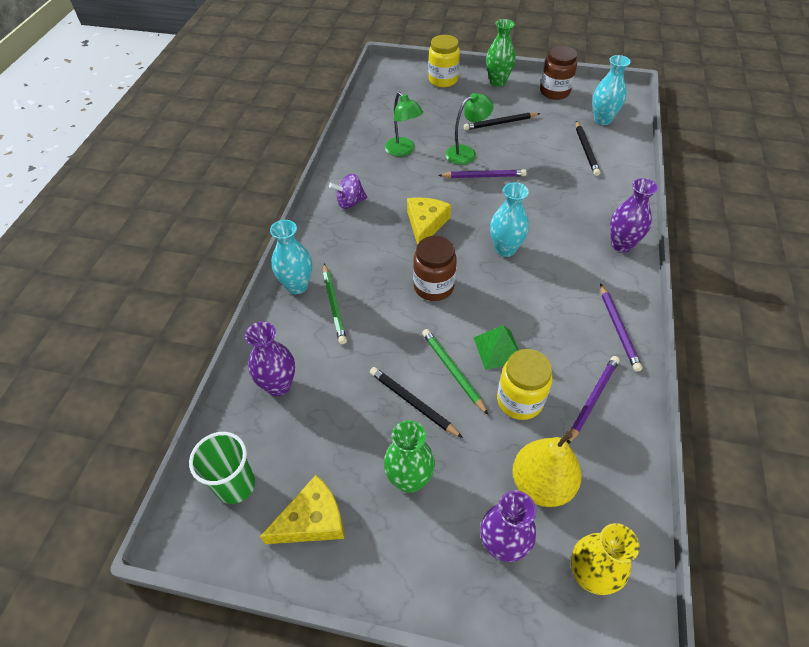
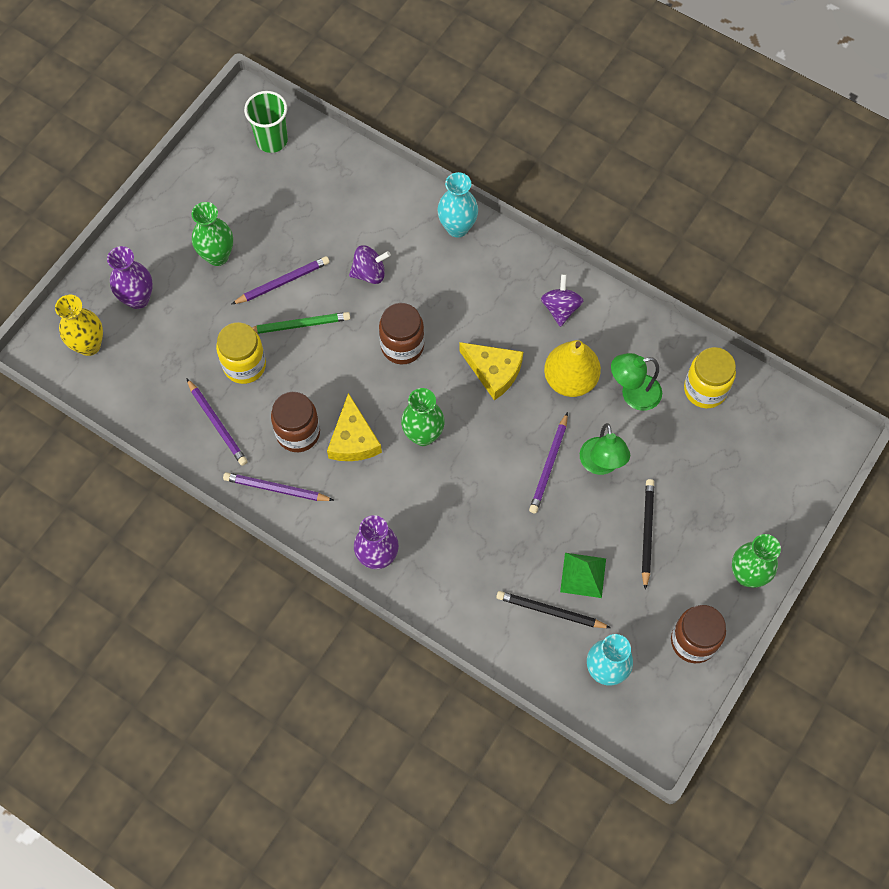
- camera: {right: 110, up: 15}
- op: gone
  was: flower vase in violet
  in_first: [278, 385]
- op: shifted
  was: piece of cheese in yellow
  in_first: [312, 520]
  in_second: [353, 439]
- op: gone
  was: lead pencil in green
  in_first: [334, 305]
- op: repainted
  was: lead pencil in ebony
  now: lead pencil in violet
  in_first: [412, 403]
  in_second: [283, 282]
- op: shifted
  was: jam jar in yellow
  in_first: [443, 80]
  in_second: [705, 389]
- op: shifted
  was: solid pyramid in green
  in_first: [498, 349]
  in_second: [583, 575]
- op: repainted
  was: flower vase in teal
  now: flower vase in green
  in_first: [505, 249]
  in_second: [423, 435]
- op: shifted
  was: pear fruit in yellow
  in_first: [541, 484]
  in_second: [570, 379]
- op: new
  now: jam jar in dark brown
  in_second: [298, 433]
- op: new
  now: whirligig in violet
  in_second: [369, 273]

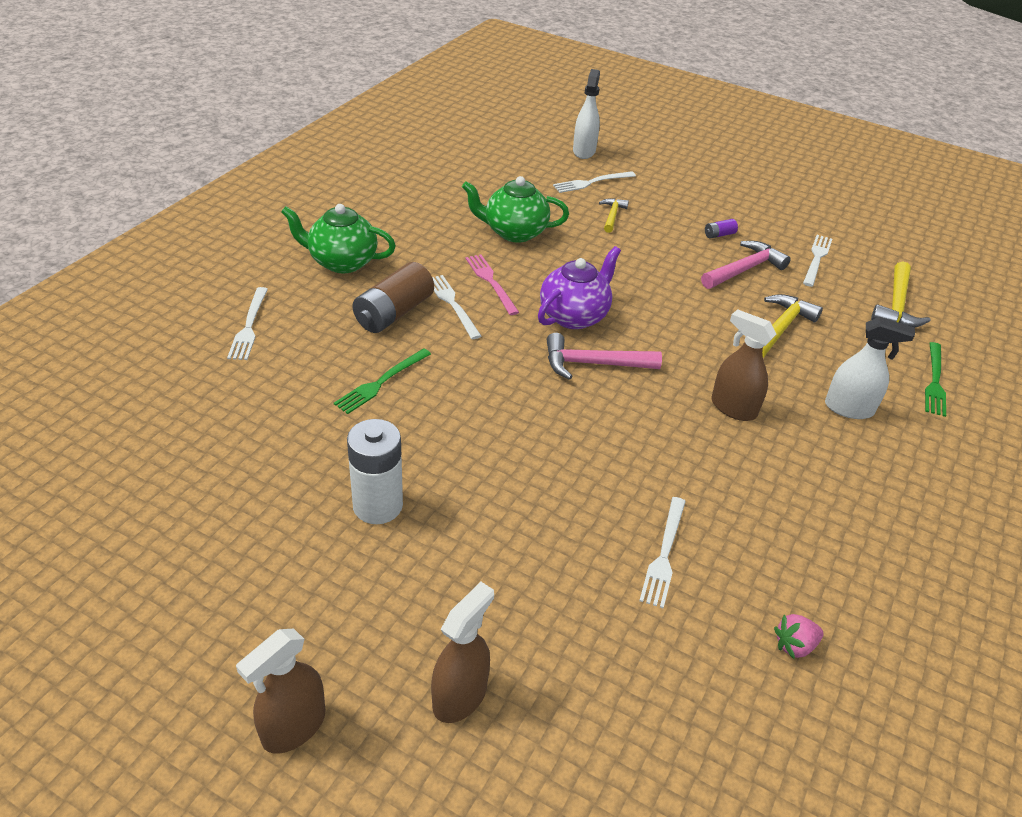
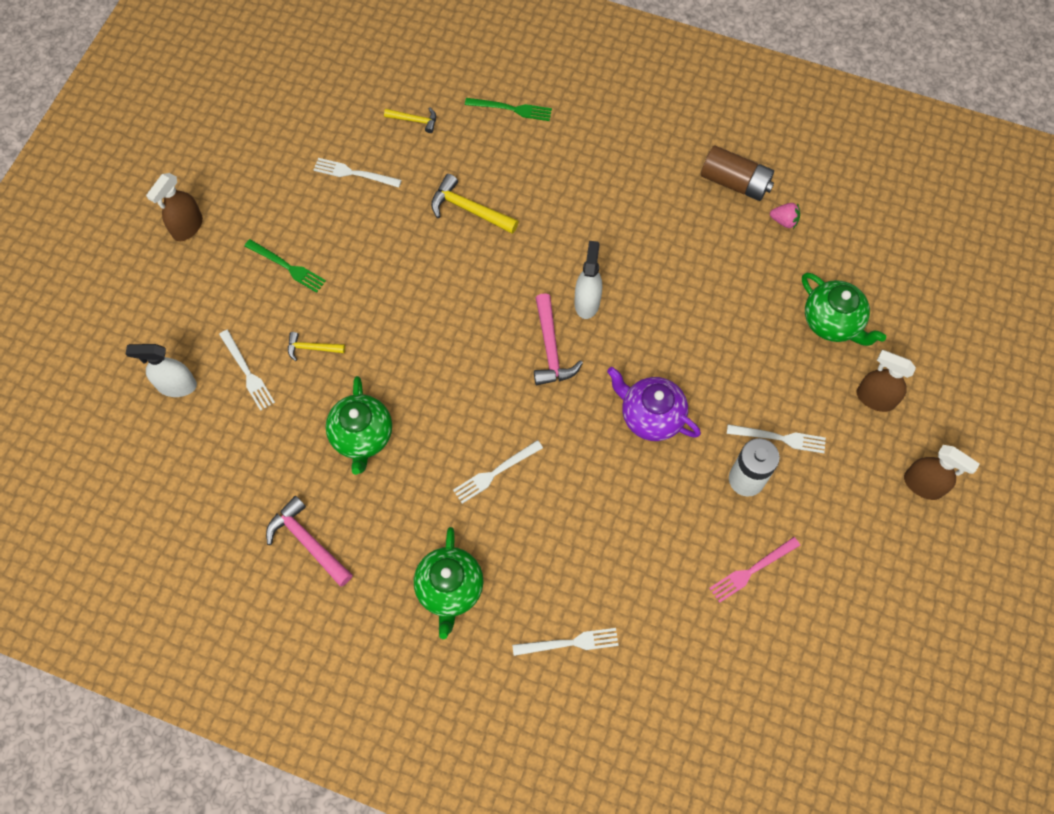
- camera: {right: -95, up: 25}
- op: shifted
  was: fork in green
  in_first: [381, 382]
  in_second: [287, 266]
- op: shifted
  was: AA battery in dark brown
  in_first: [393, 313]
  in_second: [735, 182]
- op: shifted
  was: fork in pink
  in_first: [491, 282]
  in_second: [752, 570]
- op: shifted
  was: tea pot in violet
  in_first: [574, 316]
  in_second: [650, 416]
- op: shifted
  was: fork in pure white
  in_first: [664, 554]
  in_second: [779, 438]
- op: shifted
  was: carpenter's hammer in pink
  in_first: [744, 269]
  in_second: [308, 542]
- op: gone
  was: AA battery in violet
  in_first: [719, 235]
- op: shifted
  was: spray bottle in dark brown
  in_first: [733, 408]
  in_second: [187, 227]
- op: rotated
  was: strawberry in pink
  in_first: [794, 645]
  in_second: [784, 221]
  clockwise: -45
- op: shifted
  was: spray bottle in pure white
  in_first: [849, 408]
  in_second: [587, 302]
- op: scaled
  was: carpenter's hammer in yellow
  in_first: [896, 305]
  in_second: [414, 120]
  ratio: 0.6
- op: new
  now: tea pot in green
  in_second: [832, 322]

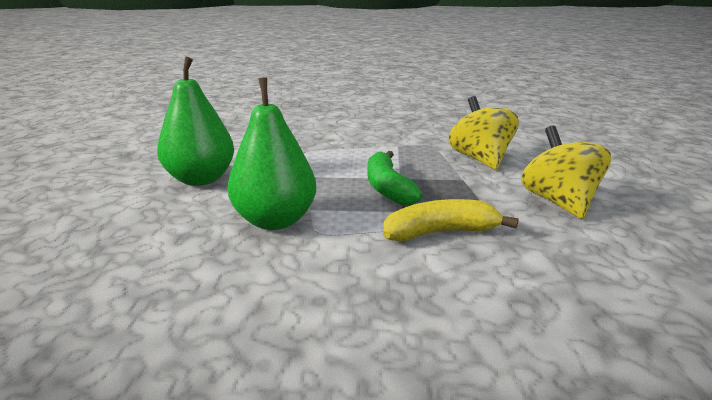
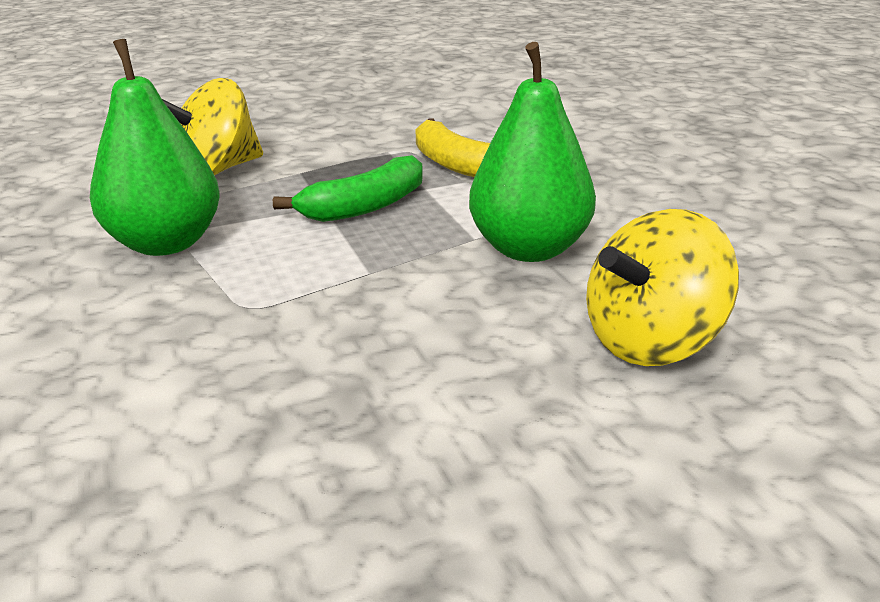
- camera: {right: -115, up: 5}
- op: shifted
  was: pear fruit in green
  in_first: [201, 179]
  in_second: [166, 243]
- op: shifted
  was: whirligig in yellow
  in_first: [559, 202]
  in_second: [651, 342]

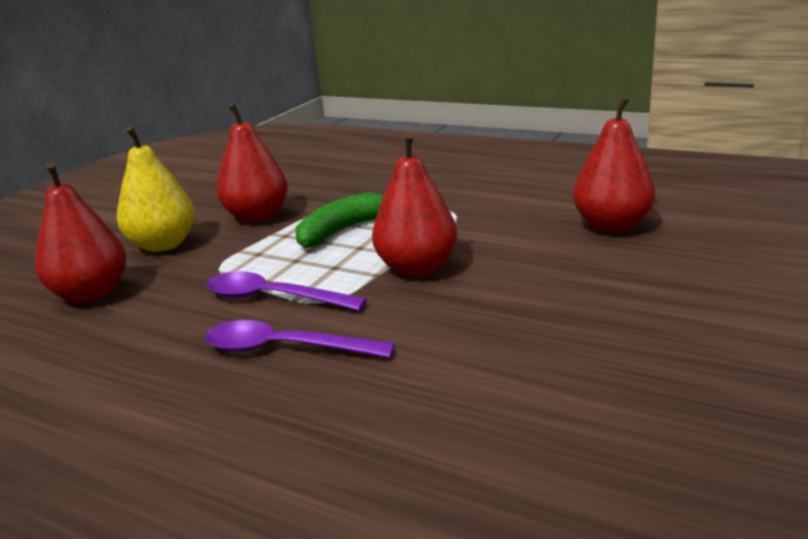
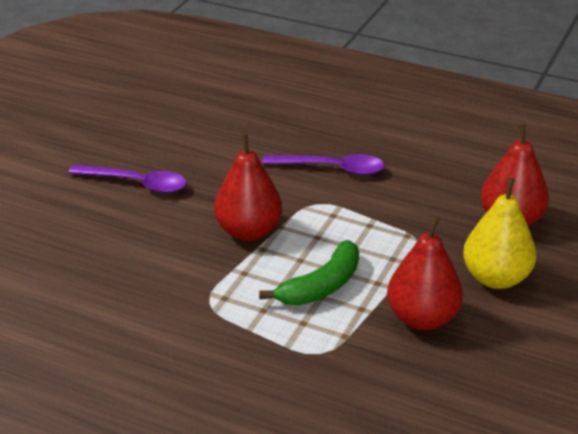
- camera: {right: 175, up: 10}
- op: shifted
  was: tablespoon in violet
  in_first: [273, 298]
  in_second: [136, 183]
- op: gone
  was: pear fruit in crimson
  in_first: [611, 226]

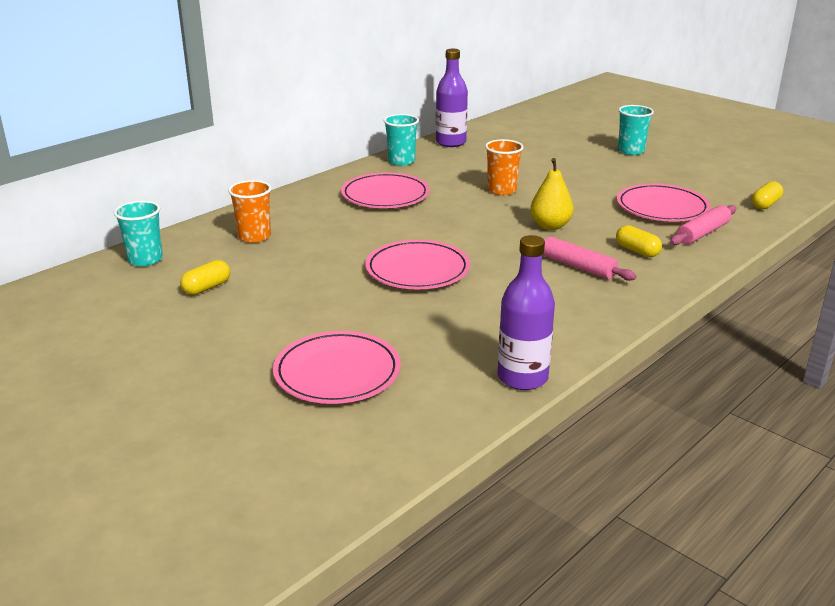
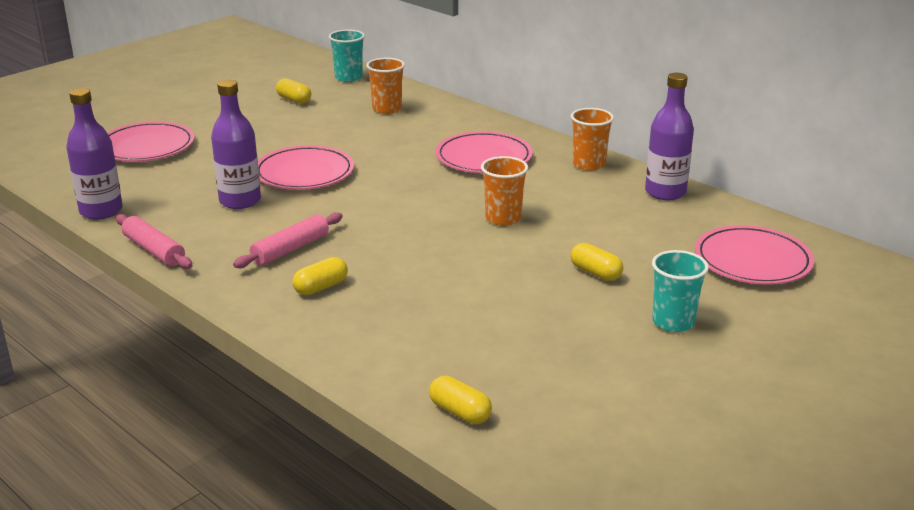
- camera: {right: 90, up: 0}
- op: repainted
  was: tumbler in teal
  now: tumbler in orange
  in_first: [401, 161]
  in_second: [589, 164]
- op: gone
  was: pear fruit in yellow
  in_first: [550, 226]
- op: shifted
  was: plate in pink
  in_first: [662, 207]
  in_second: [752, 260]
- op: shifted
  was: rolling pin in pink
  in_first: [702, 233]
  in_second: [154, 250]
- op: new
  now: bottle in violet
  in_second: [240, 201]
- op: new
  now: capsule in yellow
  in_second: [595, 273]

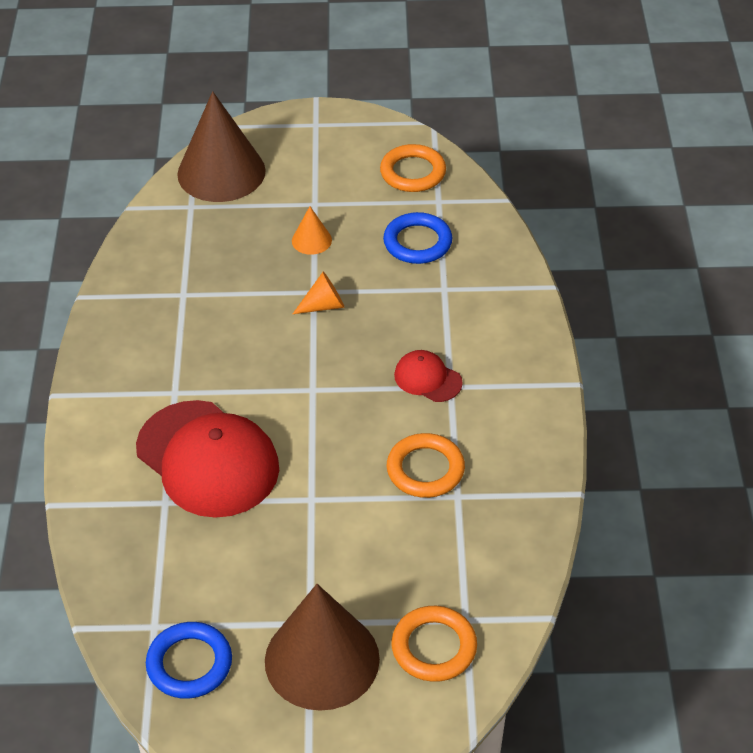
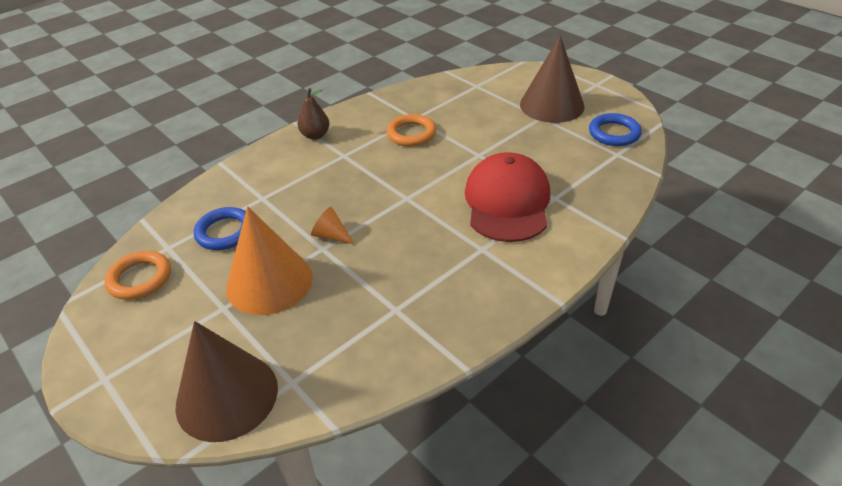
- camera: {right: -130, up: -5}
- op: scaled
  was: solid cone in orange
  in_first: [311, 240]
  in_second: [269, 282]
  ratio: 2.28
- op: gone
  was: ring in orange
  in_first: [434, 647]
- op: gone
  was: cap in crimson
  in_first: [427, 379]
- op: new
  now: pear fruit in dark brown
  in_second: [315, 135]

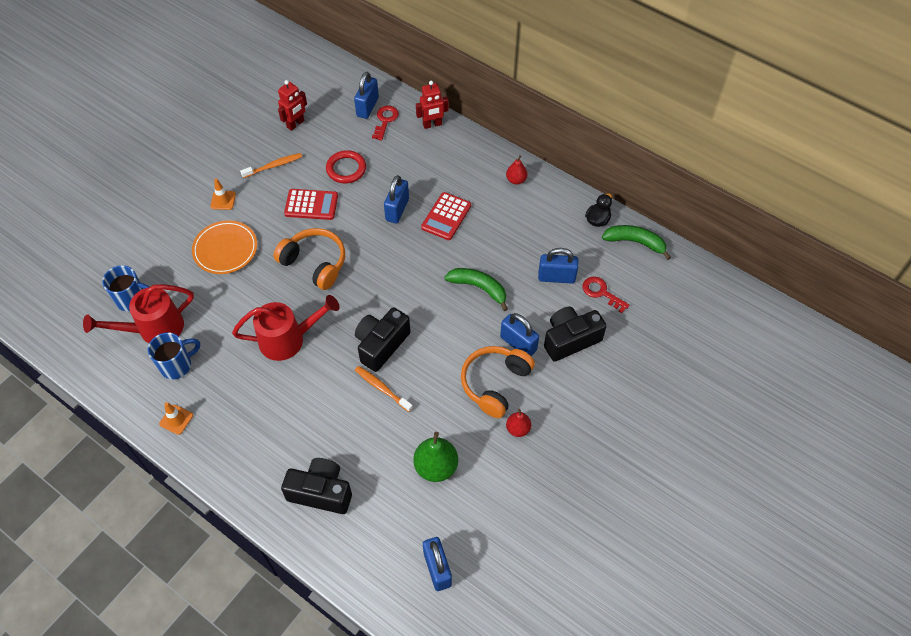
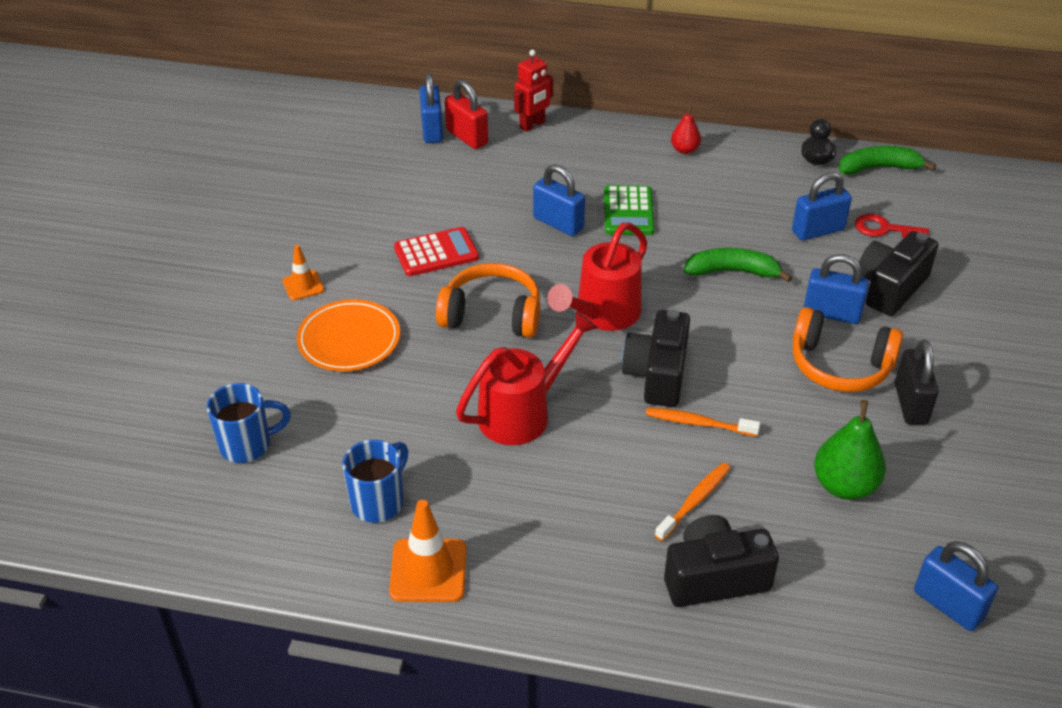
- camera: {right: -25, up: -15}
- op: shifted
  was: watering pot in crimson
  in_first: [153, 329]
  in_second: [602, 315]
- op: scaled
  was: road cone in orange
  in_first: [176, 419]
  in_second: [428, 570]
  ratio: 1.67
- op: shifted
  was: dental brush in orange
  in_first: [273, 166]
  in_second: [694, 501]
- op: gone
  was: robot in crimson
  in_first: [295, 124]
- op: gone
  was: ring in crimson
  in_first: [346, 169]
- op: swapped
  was: key in crimson
  now: small lock in crimson
  in_first: [385, 120]
  in_second: [467, 137]
- op: rotated
  was: small lock in cobalt
  in_first: [397, 210]
  in_second: [558, 223]
  clockwise: -45
- op: repainted
  was: adding machine in crimson
  now: adding machine in green
  in_first: [446, 216]
  in_second: [628, 211]
- op: rotated
  was: over-ear headphones in orange
  in_first: [495, 383]
  in_second: [840, 365]
  clockwise: -75
- op: swapped
  was: pear fruit in crimson
  now: small lock in ebony
  in_first: [518, 429]
  in_second: [910, 404]

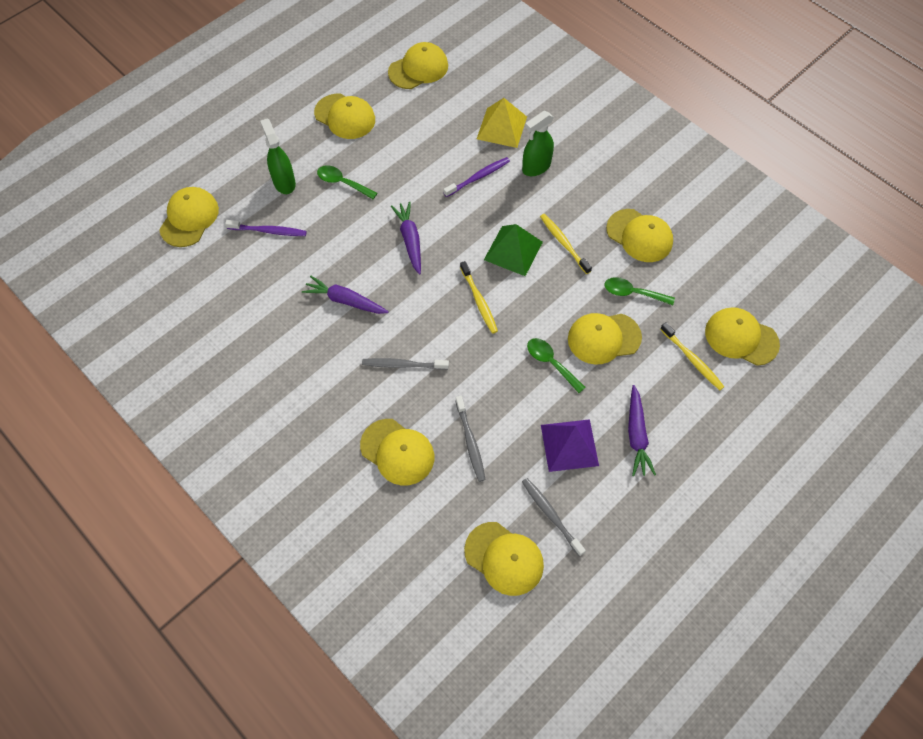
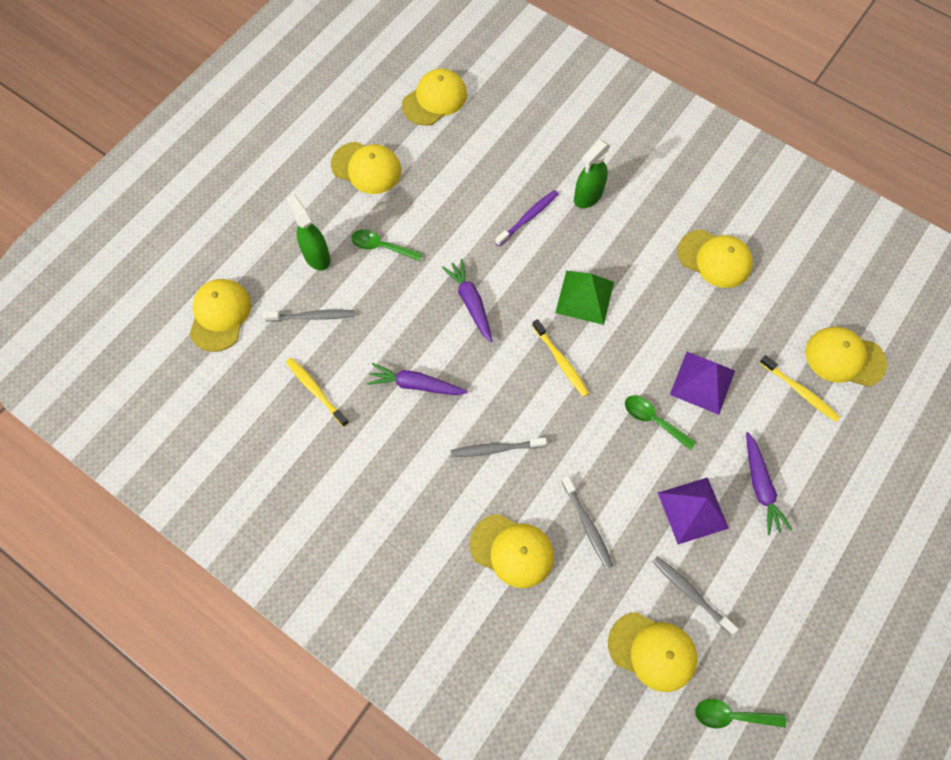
- camera: {right: -10, up: 5}
- op: repainted
  was: dental brush in violet
  now: dental brush in ash-grey
  in_first: [269, 231]
  in_second: [313, 316]
- op: gone
  was: solid pyramid in yellow
  in_first: [502, 127]
- op: shifted
  was: dental brush in yellow
  in_first: [563, 243]
  in_second: [316, 390]
- op: swapped
  was: cap in yellow
  now: solid pyramid in violet
  in_first: [603, 338]
  in_second: [702, 382]
- op: shifted
  was: tablespoon in green
  in_first: [633, 293]
  in_second: [731, 715]

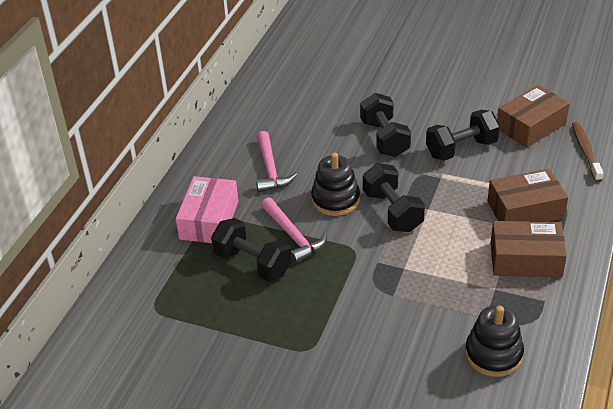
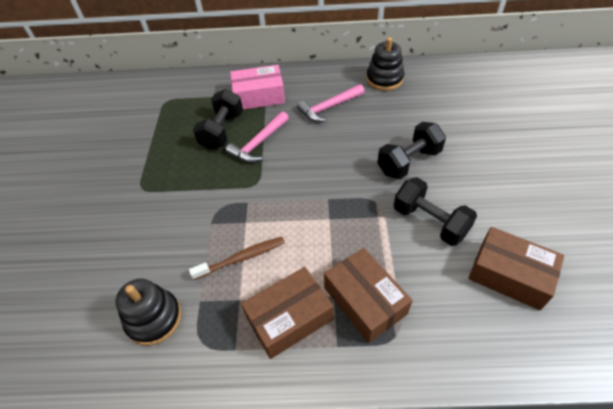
- camera: {right: 70, up: 10}
- op: shifted
  was: stacking rings in ebony
  in_first: [335, 200]
  in_second: [384, 79]
- op: gone
  was: free weight in ebony
  in_first: [392, 211]
- op: rotated
  was: package in dark brown
  in_first: [525, 259]
  in_second: [289, 318]
  clockwise: 75
- op: shifted
  was: dental brush in dark brown
  in_first: [585, 151]
  in_second: [241, 258]

